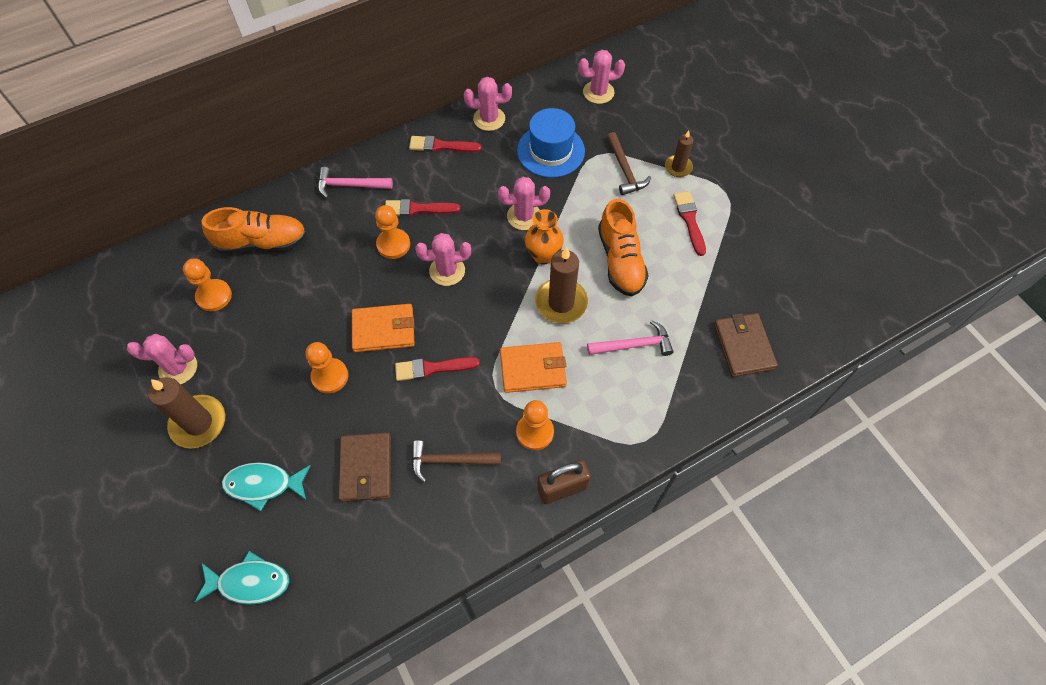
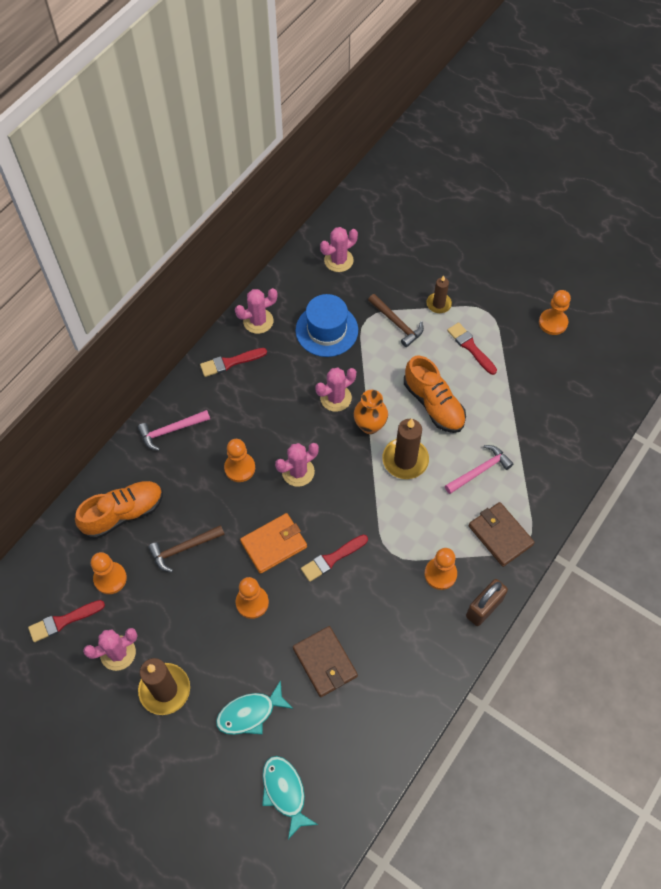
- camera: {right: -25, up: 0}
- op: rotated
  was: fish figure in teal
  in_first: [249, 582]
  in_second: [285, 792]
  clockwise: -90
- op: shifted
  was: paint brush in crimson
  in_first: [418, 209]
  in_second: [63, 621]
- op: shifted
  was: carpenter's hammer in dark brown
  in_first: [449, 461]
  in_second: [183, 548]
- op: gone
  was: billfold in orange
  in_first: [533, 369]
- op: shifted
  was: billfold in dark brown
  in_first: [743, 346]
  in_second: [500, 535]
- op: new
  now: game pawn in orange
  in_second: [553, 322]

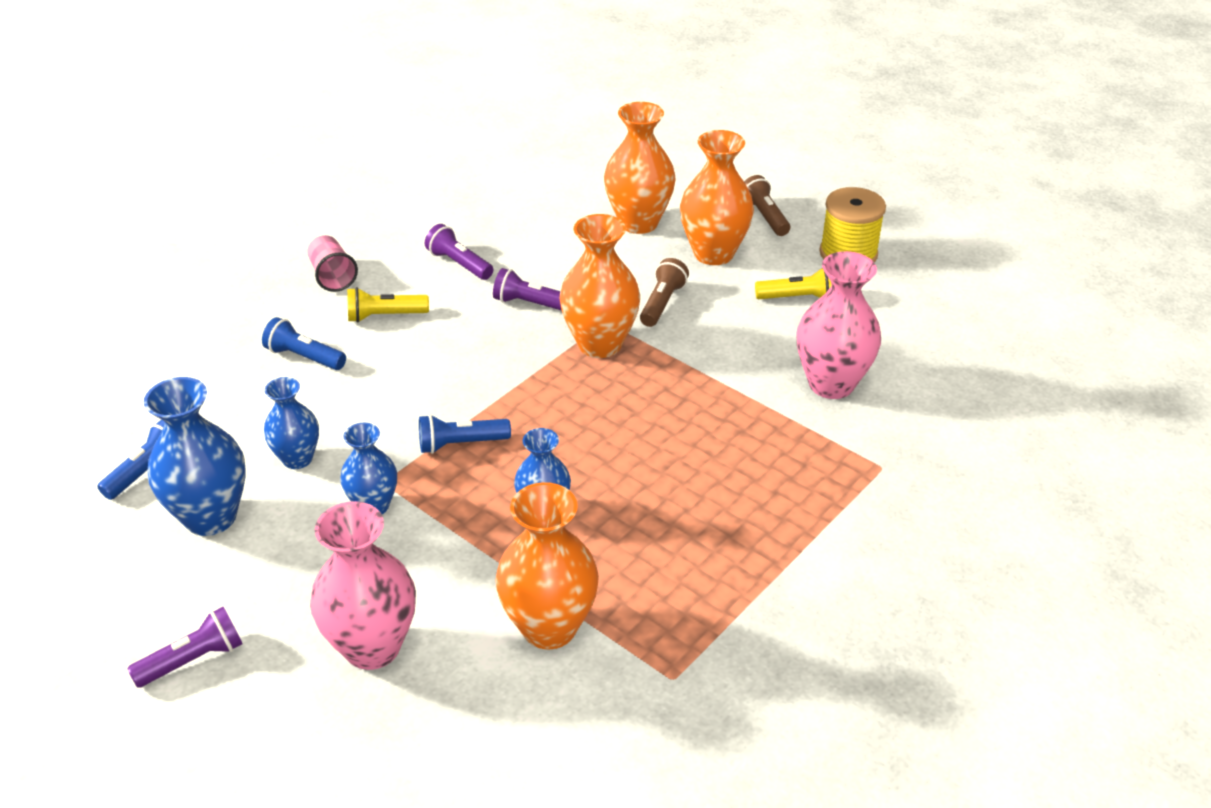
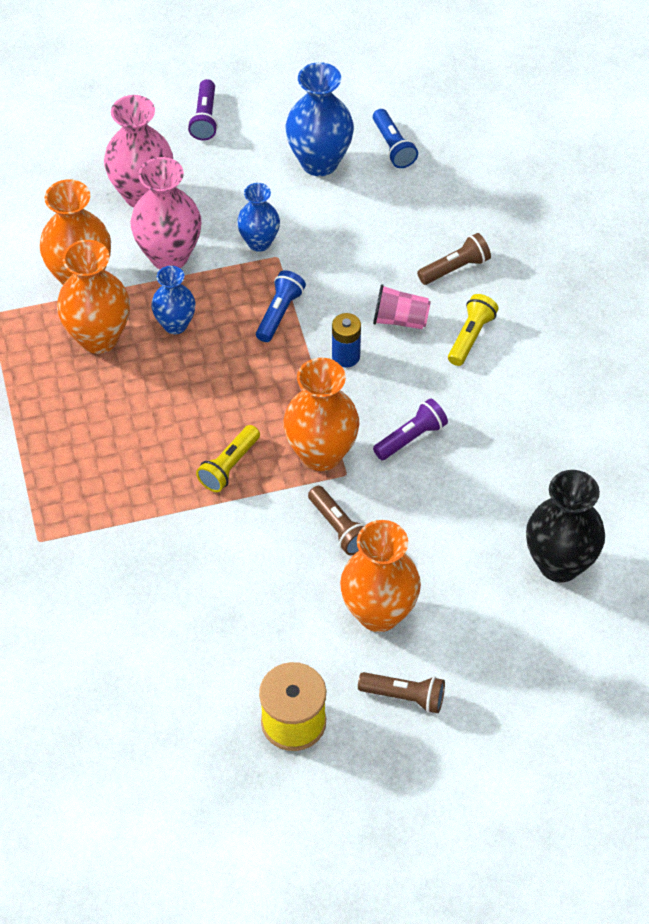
- camera: {right: 125, up: 15}
- op: repainted
  was: flashlight in cobalt
  now: flashlight in dark brown
  in_first: [304, 357]
  in_second: [455, 268]
- op: gone
  was: flower vase in cobalt
  in_first: [297, 459]
- op: shifted
  was: tumbler in pink
  in_first: [332, 276]
  in_second: [400, 320]
- op: gone
  was: flashlight in violet
  in_first: [459, 264]
- op: shifted
  was: flower vase in orange
  in_first: [638, 223]
  in_second: [98, 337]
- op: shifted
  was: flashlight in yellow
  in_first: [798, 298]
  in_second: [229, 466]
- op: shifted
  was: flower vase in pink
  in_first: [831, 384]
  in_second: [169, 256]
- op: new
  now: AA battery in cobalt
  in_second: [346, 356]
- op: new
  now: flower vase in ebony
  in_second: [559, 564]

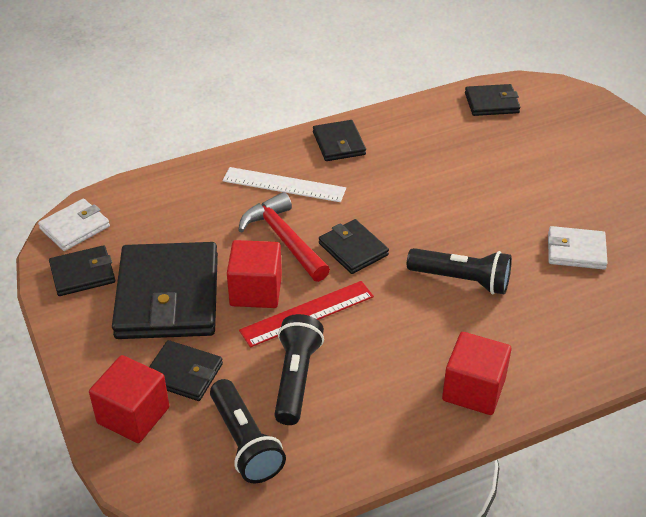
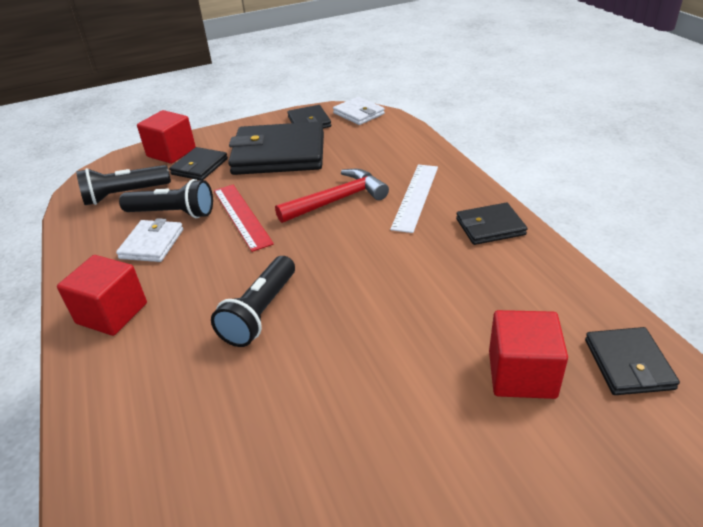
- camera: {right: 95, up: -5}
- op: shifted
  was: solid cube in crimson
  in_first: [256, 291]
  in_second: [521, 374]
- op: gone
  was: billfold in ebony
  in_first: [353, 249]
- op: shifted
  was: billfold in pure white
  in_first: [576, 251]
  in_second: [152, 244]

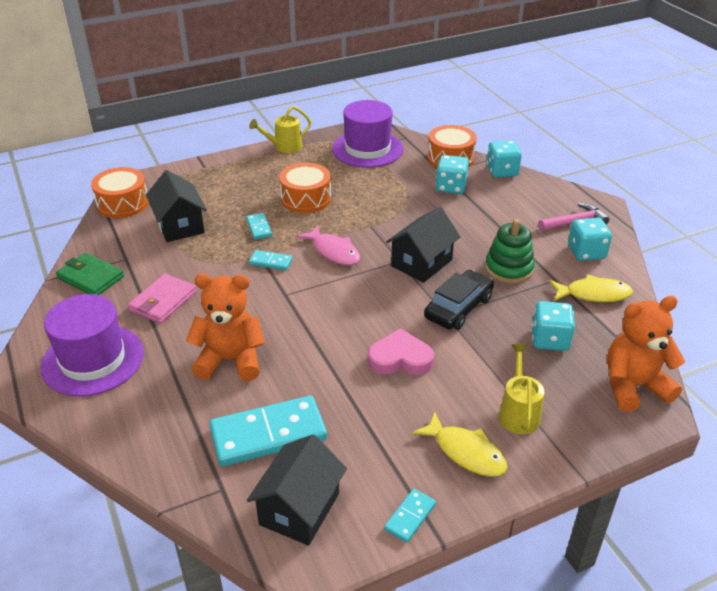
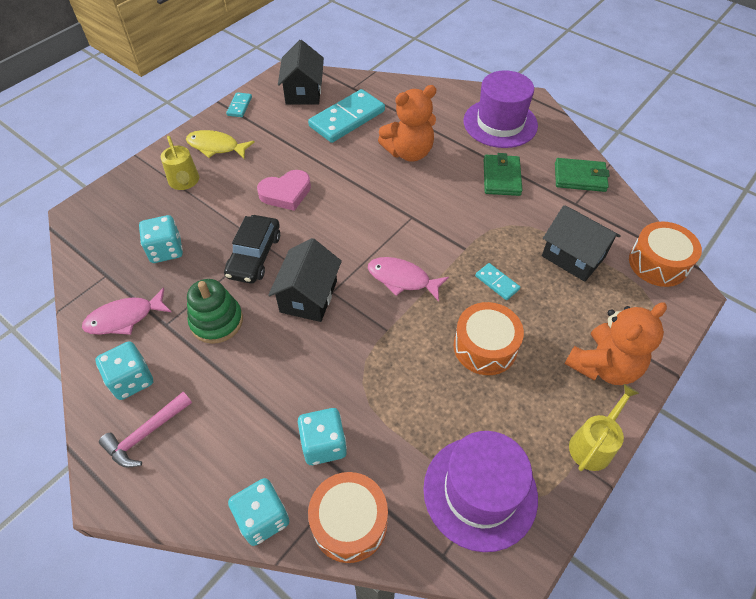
- camera: {right: 155, up: 15}
- op: repainted
  was: billfold in pink
  now: billfold in green
  in_first: [163, 301]
  in_second: [501, 177]
- op: gone
  was: domino in teal
  in_first: [271, 262]
- op: repainted
  was: fish figure in yellow
  now: fish figure in pink
  in_first: [593, 294]
  in_second: [124, 318]
- op: shifted
  was: teddy in orange
  in_first: [633, 386]
  in_second: [603, 366]

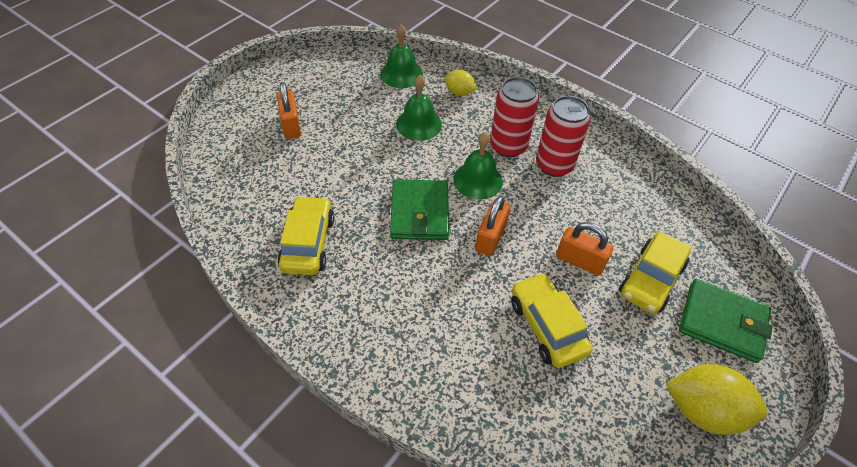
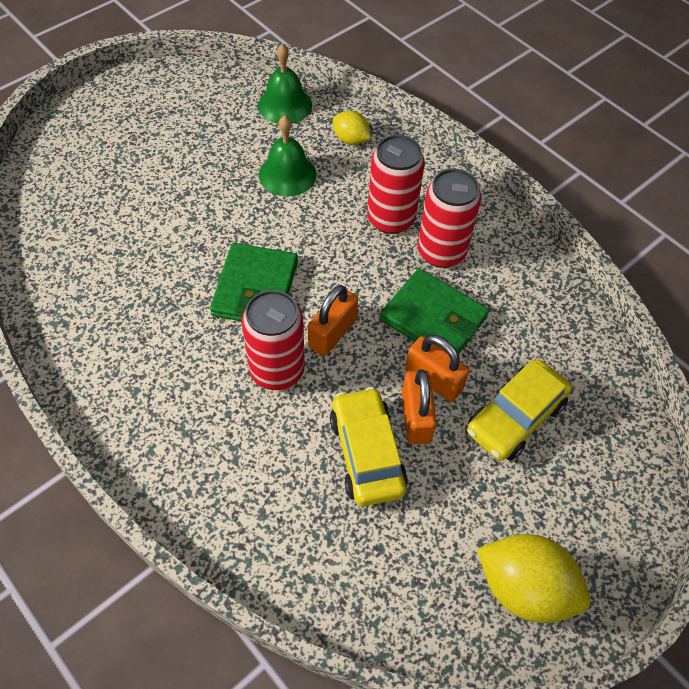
- camera: {right: 10, up: 5}
- op: shifted
  was: small lock in orange
  in_first: [291, 125]
  in_second: [416, 417]
- op: gone
  was: toy car in yellow
  in_first: [308, 243]
- op: gone
  was: school bell in green
  in_first: [478, 180]
- op: shifted
  was: billfold in green
  in_first: [722, 322]
  in_second: [433, 319]
- op: new
  now: tin in crimson
  in_second: [277, 370]

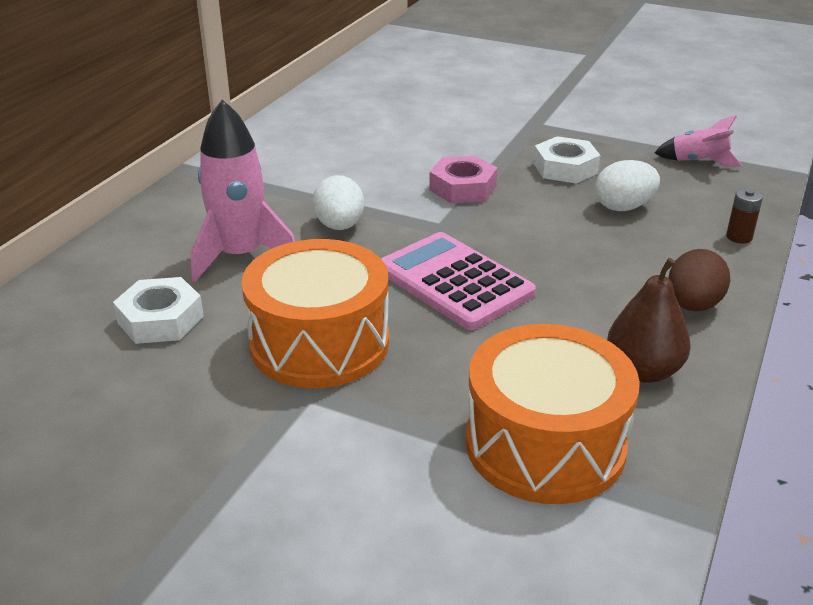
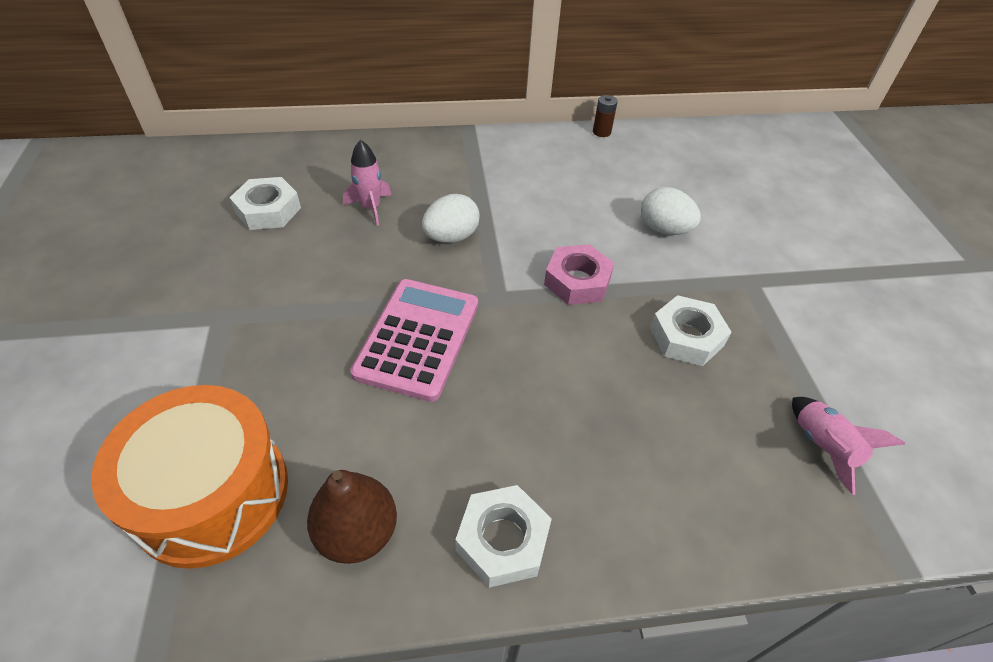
- camera: {right: 55, up: 15}
- op: scaled
  was: toy rocket in pink
  in_first: [240, 256]
  in_second: [370, 208]
  ratio: 0.57
- op: gone
  was: drum in orange
  in_first: [319, 343]
- op: shifted
  was: egg shape in pure white
  in_first: [623, 207]
  in_second: [664, 229]
- op: swapped
  was: egg shape in dark brown
  now: nut in pure white
  in_first: [692, 305]
  in_second: [502, 540]
- op: shifted
  was: AA battery in dark brown
  in_first: [739, 237]
  in_second: [601, 132]

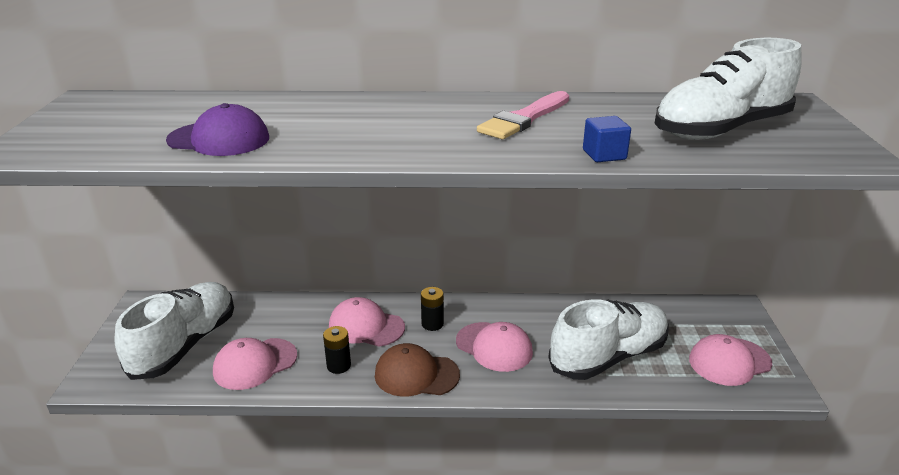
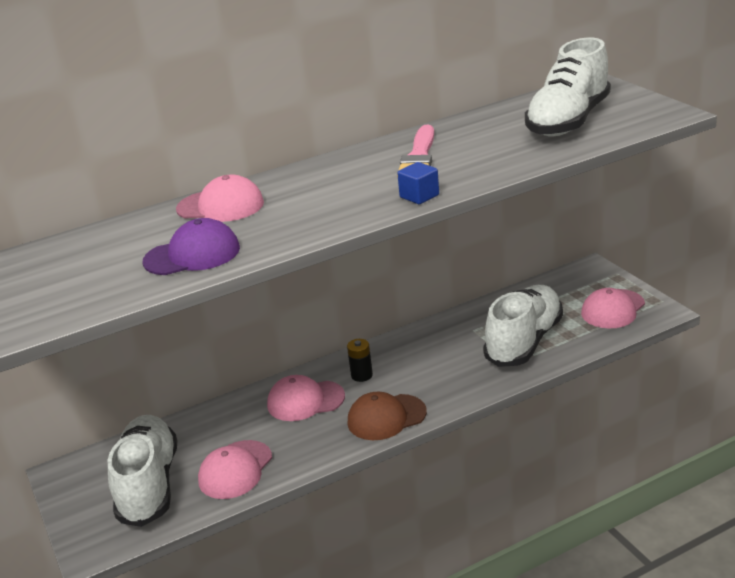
- camera: {right: -25, up: 0}
- op: gone
  was: AA battery in ebony
  in_first: [338, 366]
- op: shifted
  was: cap in pink
  in_first: [494, 347]
  in_second: [220, 206]
- op: shifted
  was: solid cube in cobalt
  in_first: [604, 155]
  in_second: [419, 196]

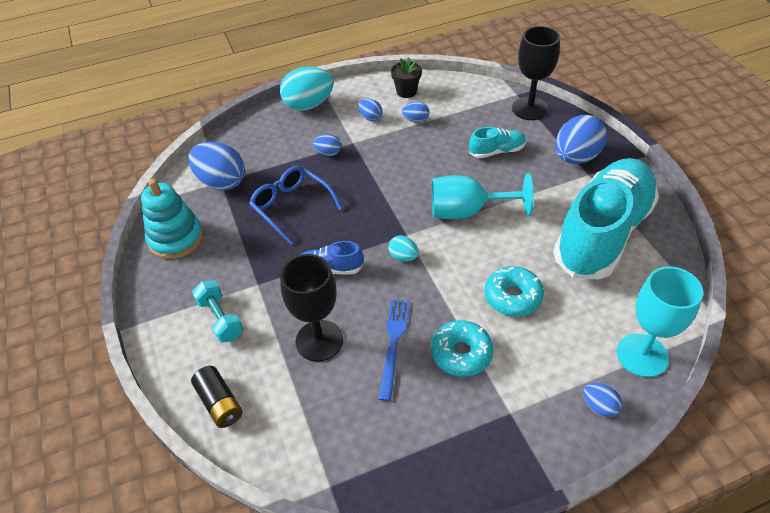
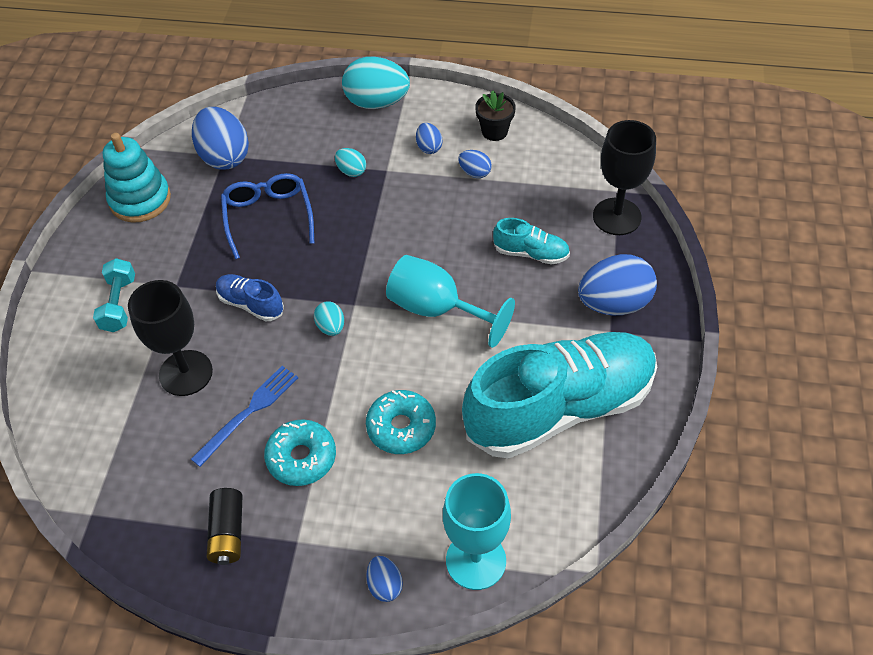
- camera: {right: 30, up: 5}
- op: shifted
  was: AA battery in ebony
  in_first: [220, 403]
  in_second: [228, 533]
- op: repainted
  was: egg shape in cobalt
  now: egg shape in teal
  in_first: [328, 153]
  in_second: [351, 171]

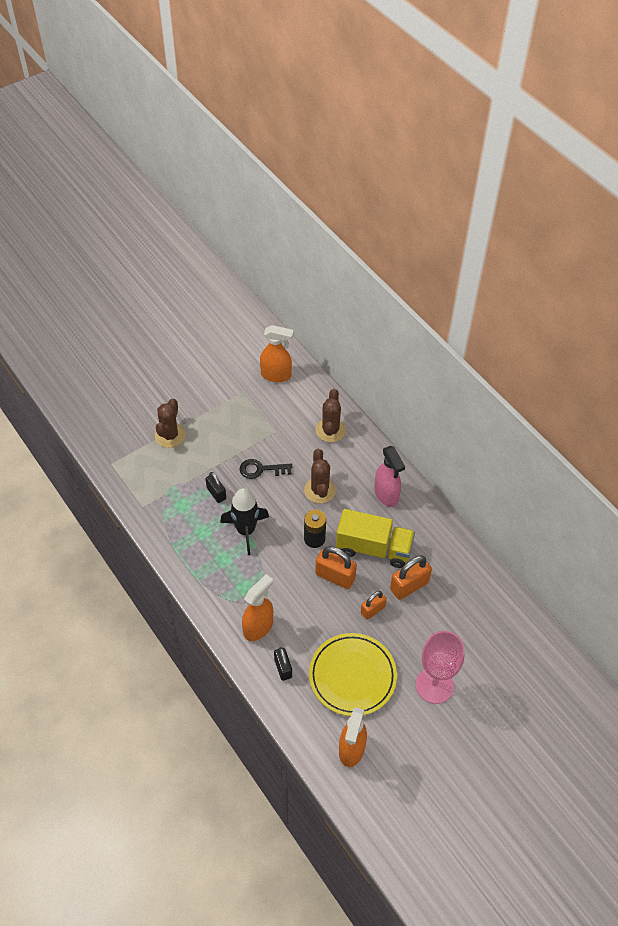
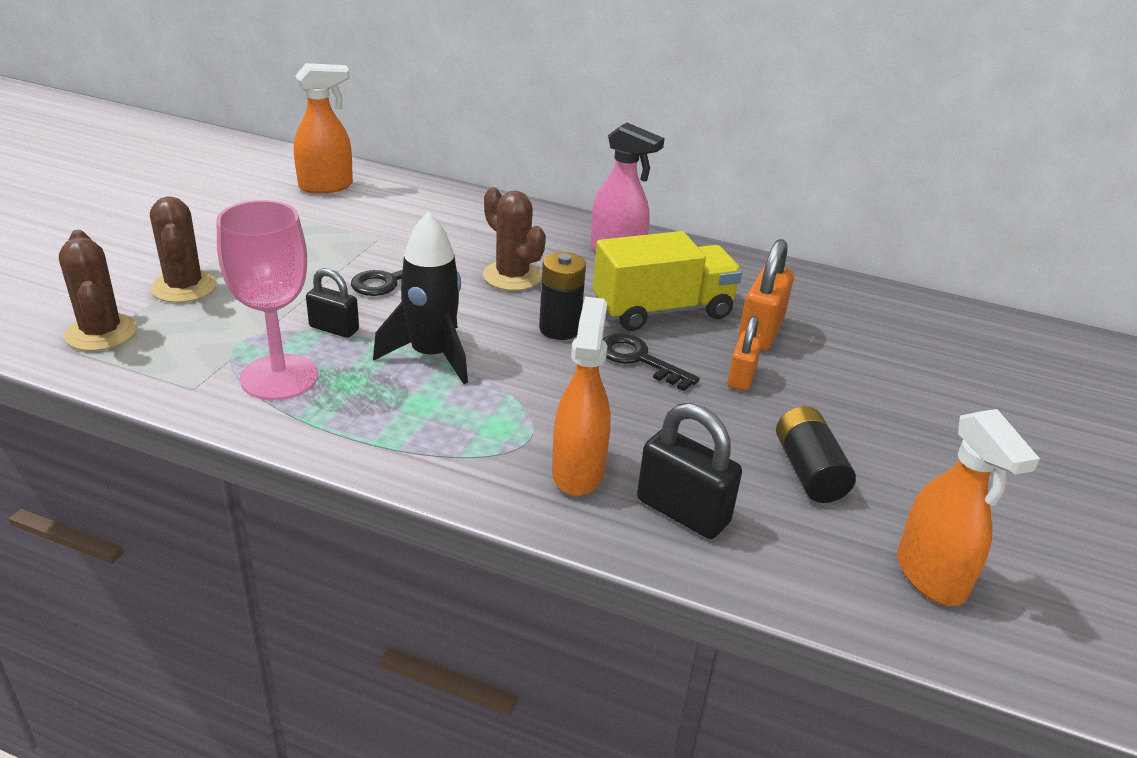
- camera: {right: -35, up: -20}
- op: scaled
  was: small lock in ebony
  in_first: [283, 668]
  in_second: [682, 511]
  ratio: 1.56
- op: swapped
  was: plate in yellow
  now: AA battery in ebony
  in_first: [352, 676]
  in_second: [808, 471]
- op: swapped
  was: small lock in orange
  now: key in ebony
  in_first: [335, 576]
  in_second: [639, 360]
- op: shifted
  was: prickly plant in dark brown
  in_first: [330, 430]
  in_second: [101, 333]
- op: shifted
  was: wine glass in pink
  in_first: [434, 685]
  in_second: [279, 377]

